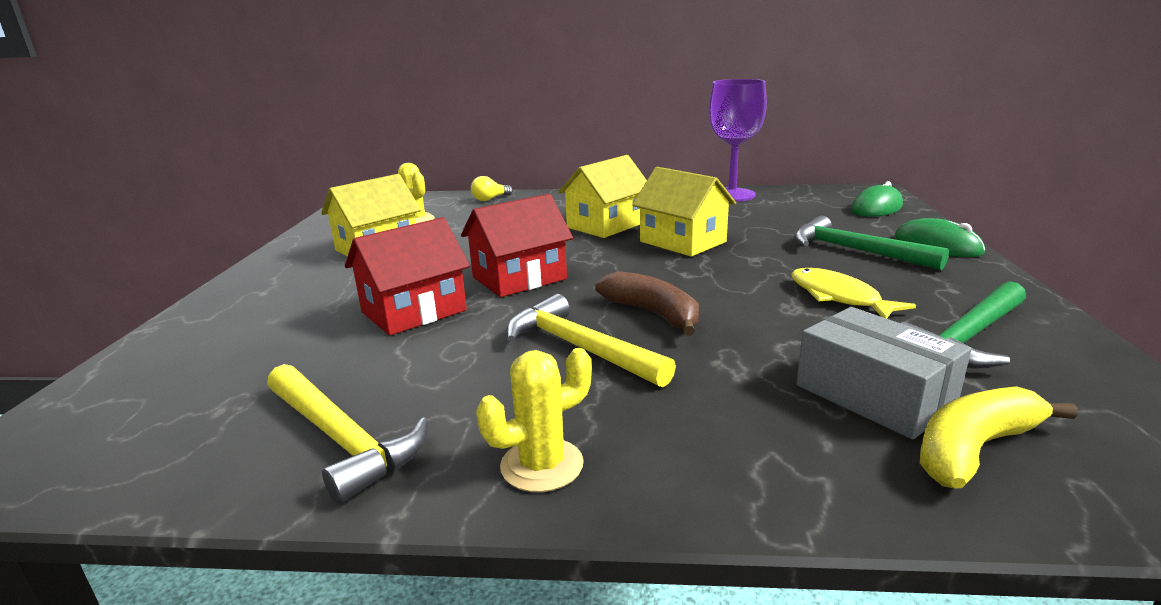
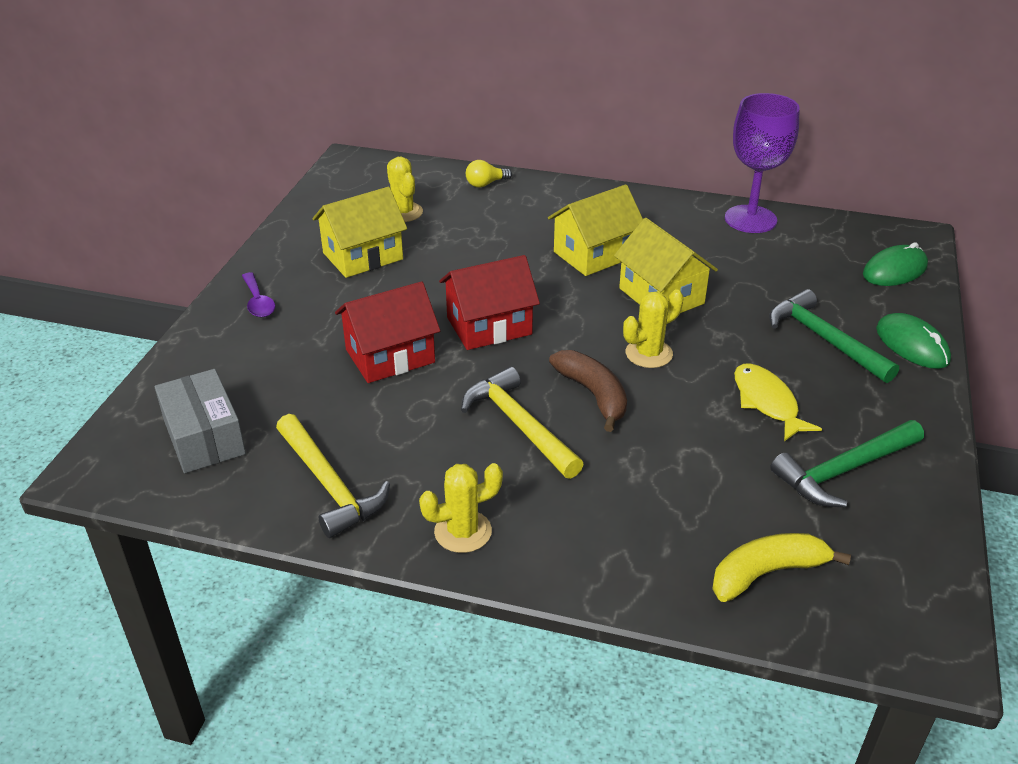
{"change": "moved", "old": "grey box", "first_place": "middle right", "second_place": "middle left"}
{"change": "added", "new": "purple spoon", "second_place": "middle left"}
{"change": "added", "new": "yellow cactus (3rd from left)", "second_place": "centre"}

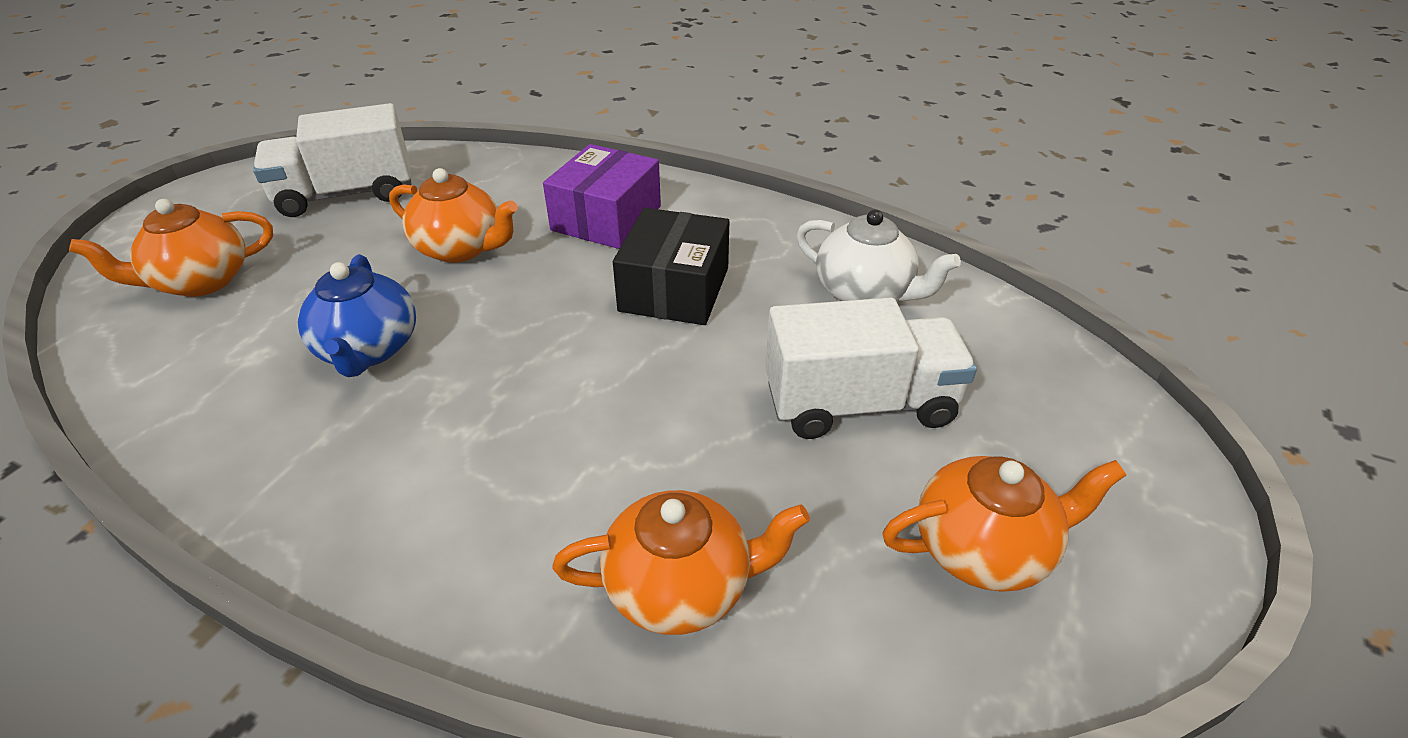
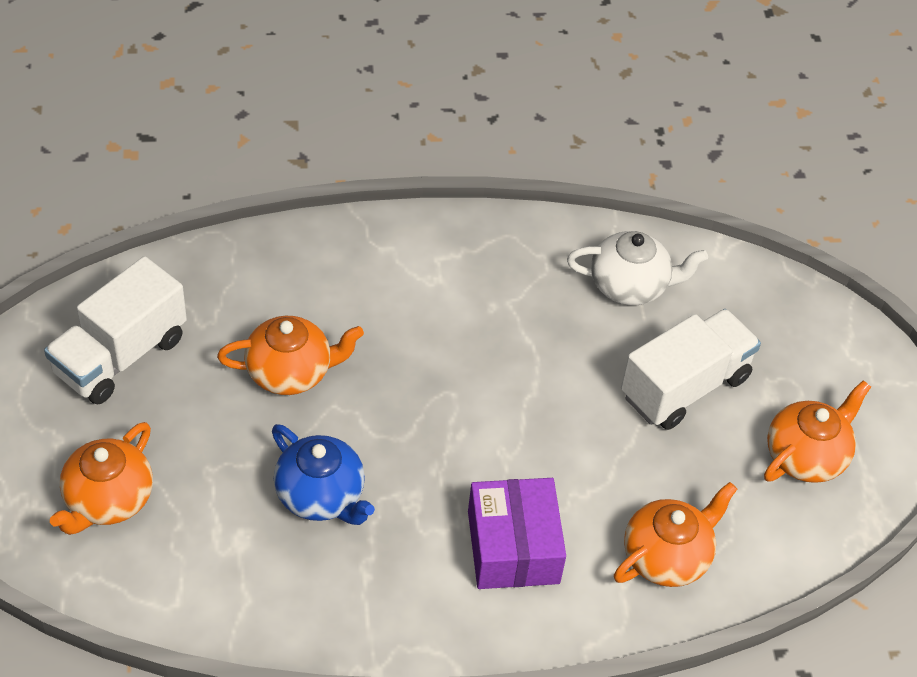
{"change": "moved", "old": "purple box", "first_place": "top centre", "second_place": "bottom centre"}
{"change": "removed", "old": "black box", "first_place": "centre"}

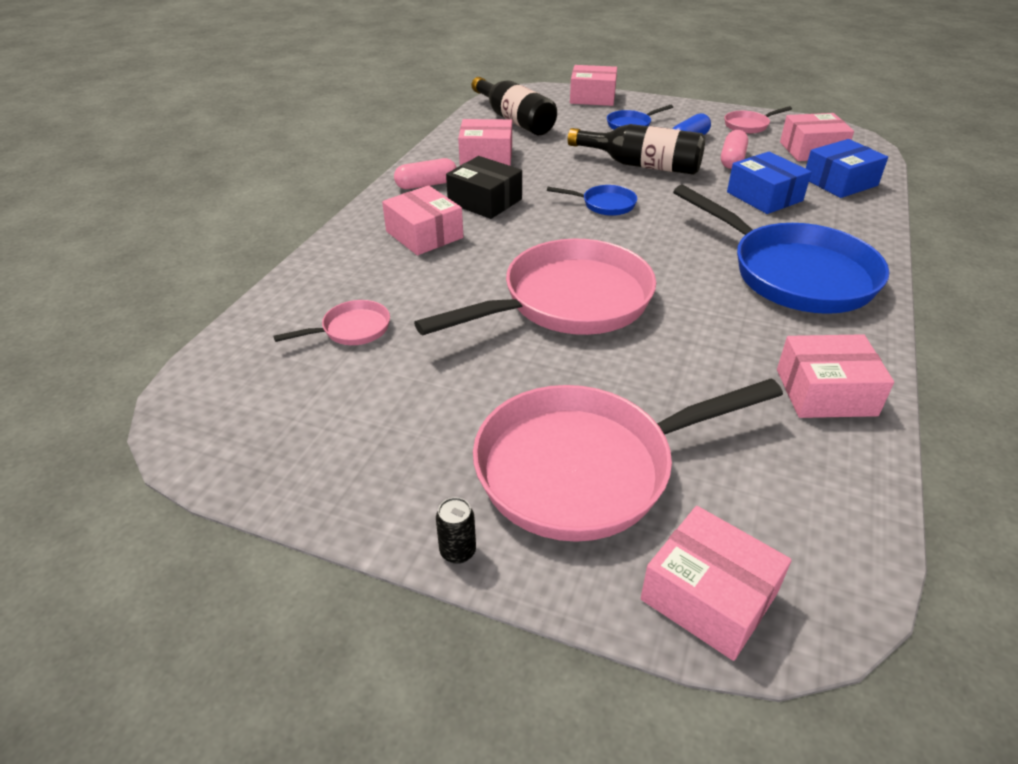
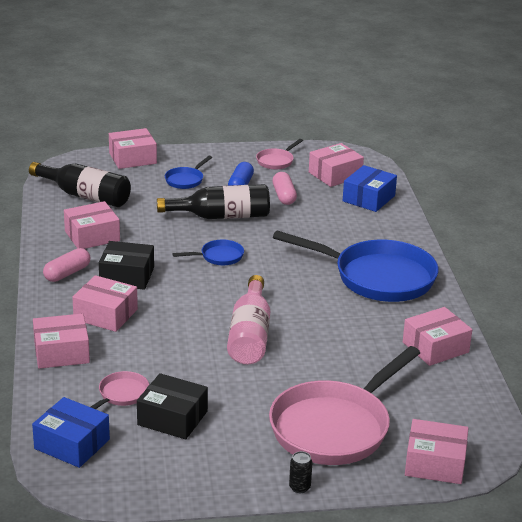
{"change": "replaced", "old": "pink pan (2nd from left)", "new": "pink bottle", "first_place": "centre", "second_place": "centre"}
{"change": "moved", "old": "blue box (1st from left)", "first_place": "top right", "second_place": "bottom left"}
{"change": "added", "new": "pink box (1st from left)", "second_place": "middle left"}
{"change": "added", "new": "black box (2nd from left)", "second_place": "bottom left"}

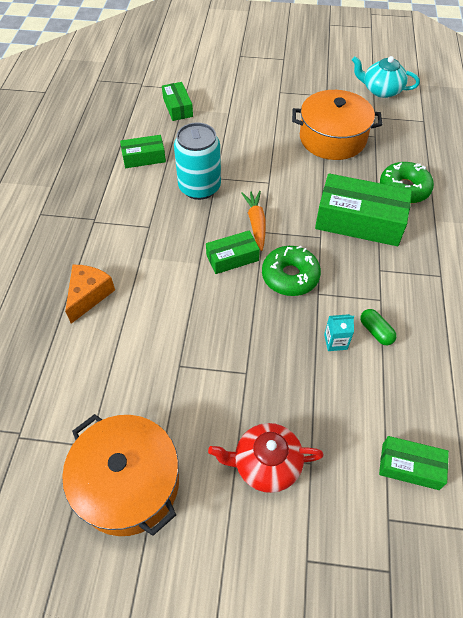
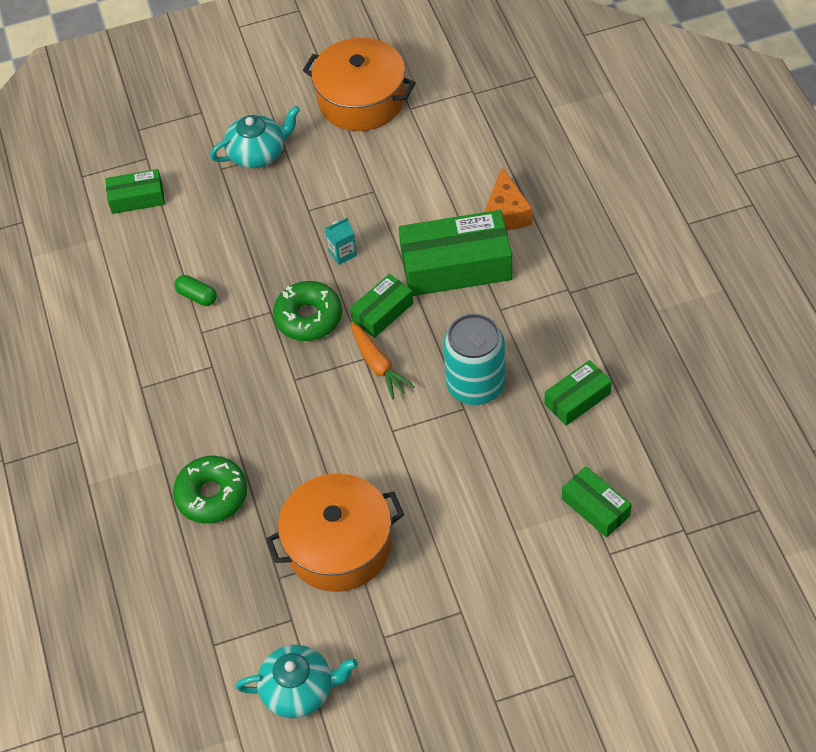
{"change": "recoloured", "old": "red teapot", "new": "turquoise teapot (1st from left)", "first_place": "bottom centre", "second_place": "top left"}
{"change": "moved", "old": "green box (4th from left in the first image)", "new": "green box (3rd from left)", "first_place": "middle right", "second_place": "centre"}
{"change": "moved", "old": "turquoise carton", "first_place": "middle right", "second_place": "top centre"}

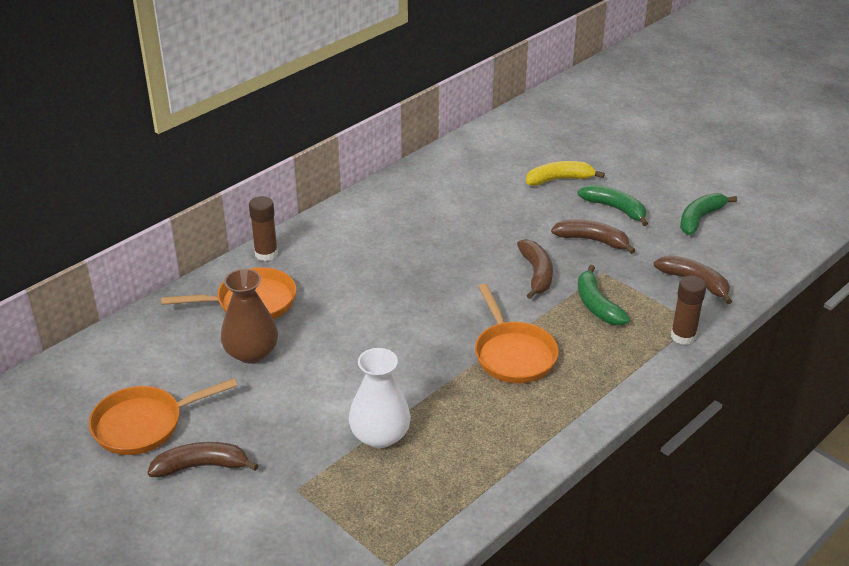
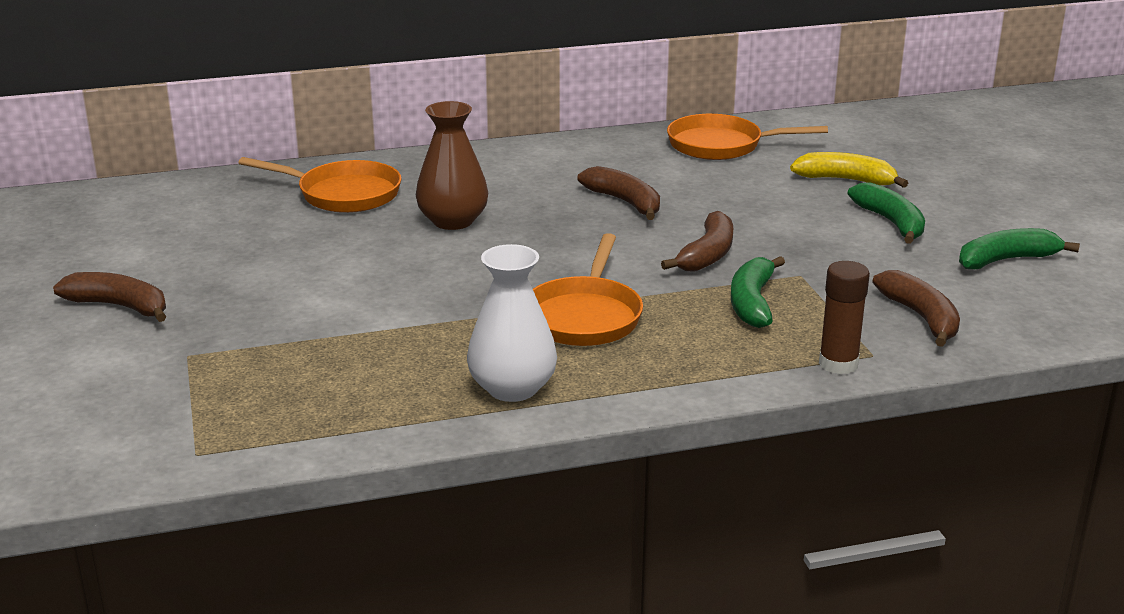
{"change": "moved", "old": "orange pan (1st from left in the first image)", "new": "orange pan (3rd from left)", "first_place": "bottom left", "second_place": "top centre"}
{"change": "moved", "old": "brown vase", "first_place": "middle left", "second_place": "top centre"}
{"change": "removed", "old": "brown glue stick (1st from left)", "first_place": "middle left"}
{"change": "moved", "old": "white vase", "first_place": "bottom centre", "second_place": "centre"}
{"change": "moved", "old": "brown banana (3rd from left in the first image)", "new": "brown banana (2nd from left)", "first_place": "middle right", "second_place": "top centre"}

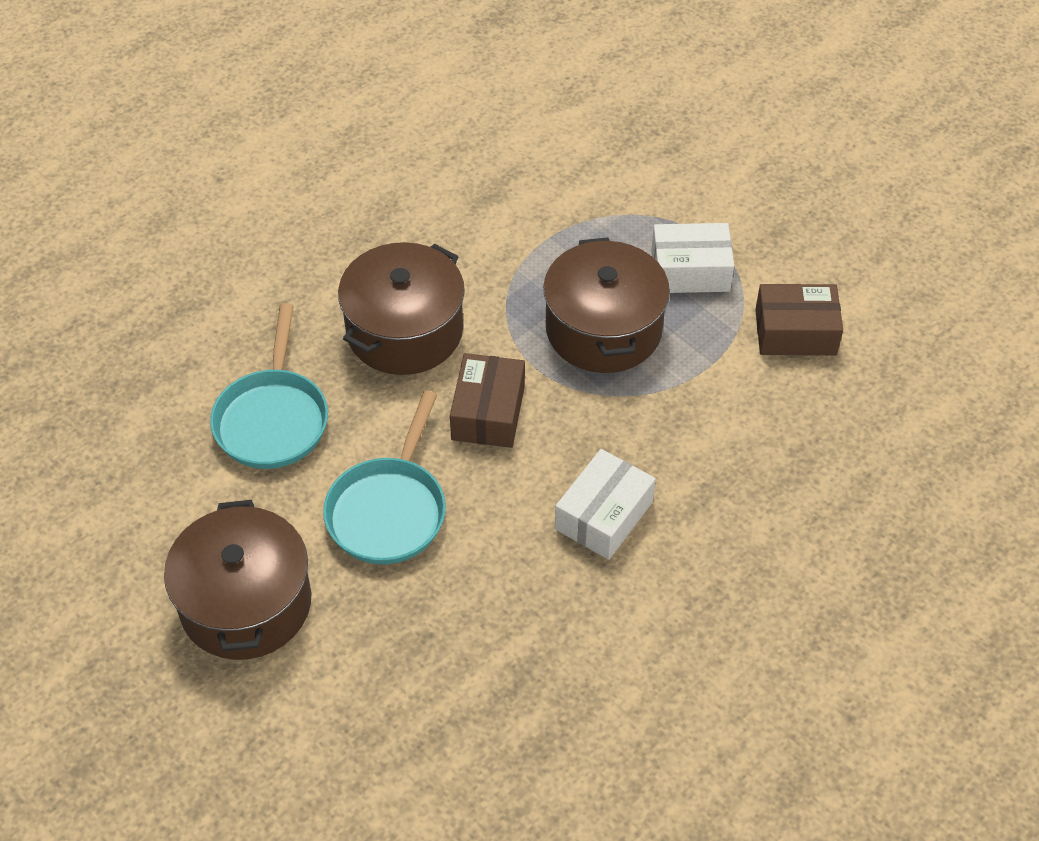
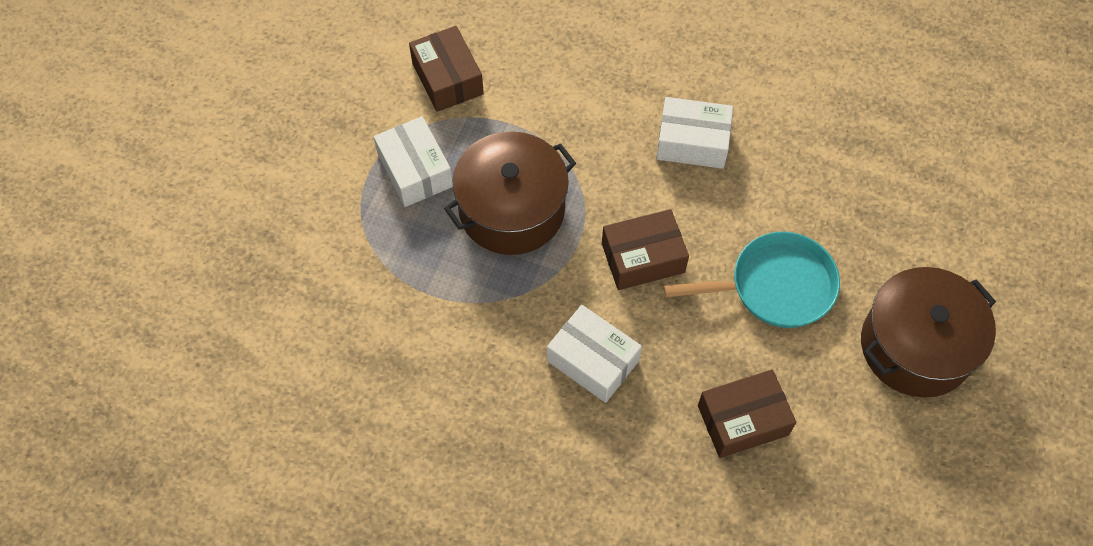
{"change": "replaced", "old": "turquoise pan (1st from left)", "new": "brown box (3rd from left)", "first_place": "middle left", "second_place": "bottom right"}
{"change": "replaced", "old": "brown pot (2nd from left)", "new": "white box (2nd from left)", "first_place": "centre", "second_place": "centre"}

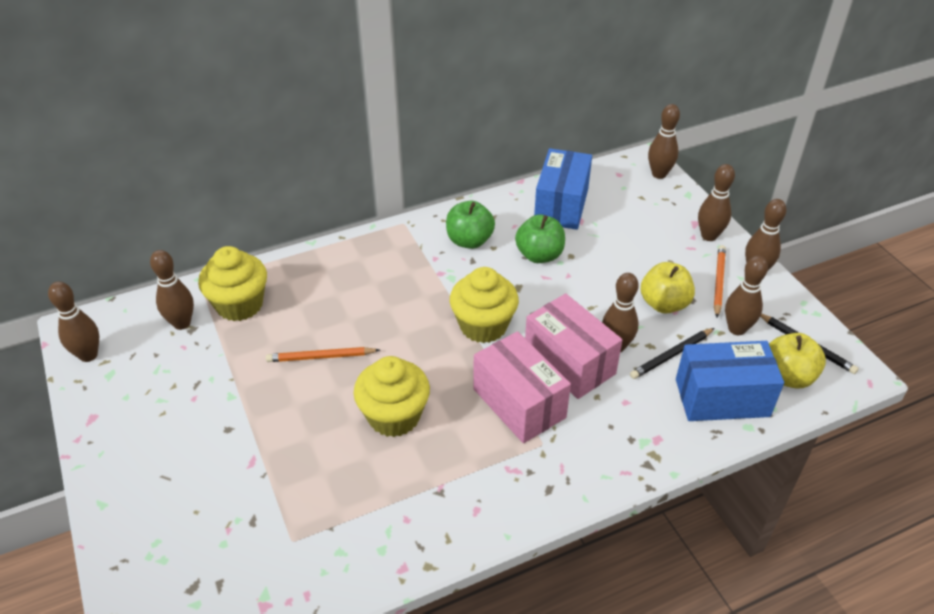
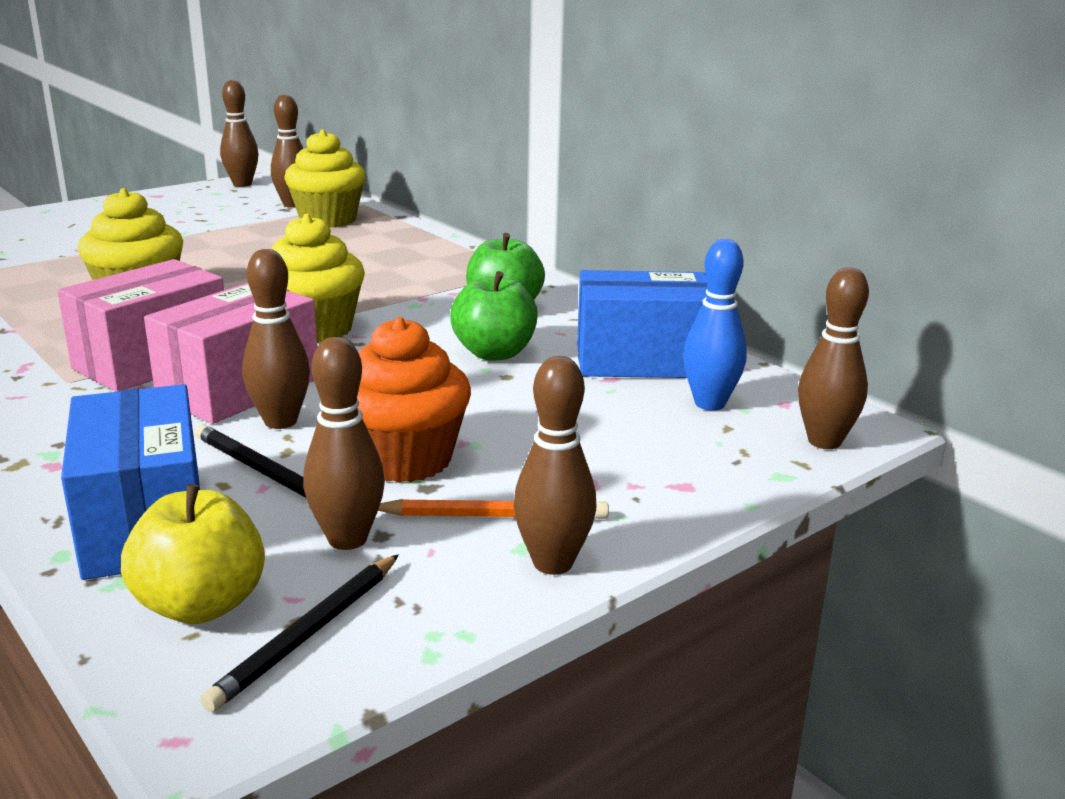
{"change": "removed", "old": "orange pencil (1st from left)", "first_place": "centre"}
{"change": "replaced", "old": "yellow apple (1st from left)", "new": "orange cupcake", "first_place": "middle right", "second_place": "centre"}
{"change": "removed", "old": "brown bowling pin (5th from left)", "first_place": "top right"}
{"change": "added", "new": "blue bowling pin", "second_place": "middle right"}

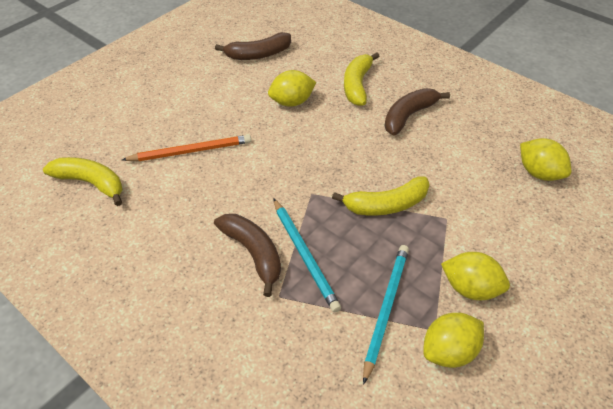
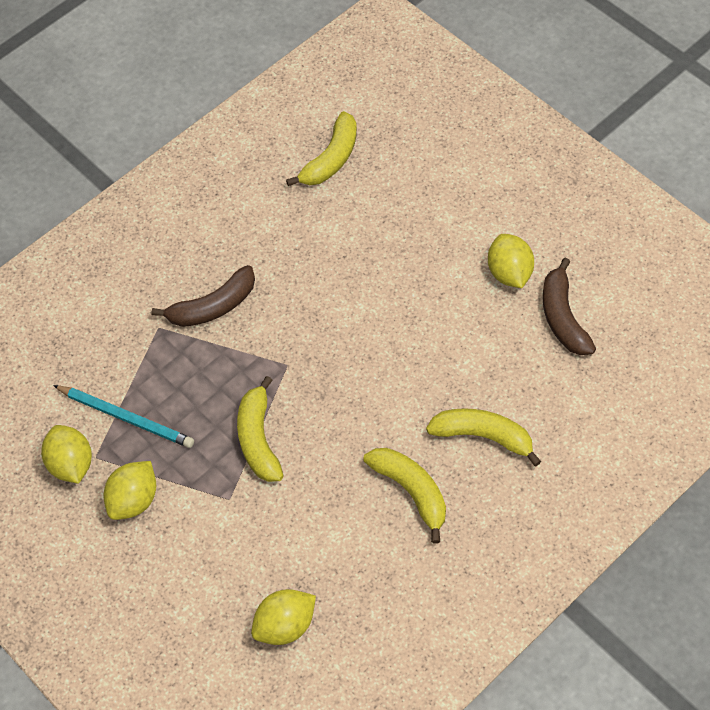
{"change": "removed", "old": "orange pencil", "first_place": "middle left"}
{"change": "moved", "old": "yellow lemon (1st from left in the first image)", "new": "yellow lemon (4th from left)", "first_place": "top centre", "second_place": "middle right"}
{"change": "removed", "old": "turquoise pencil (1st from left)", "first_place": "centre"}
{"change": "recoloured", "old": "brown banana (3rd from left)", "new": "yellow banana (3rd from left)", "first_place": "top right", "second_place": "bottom centre"}

